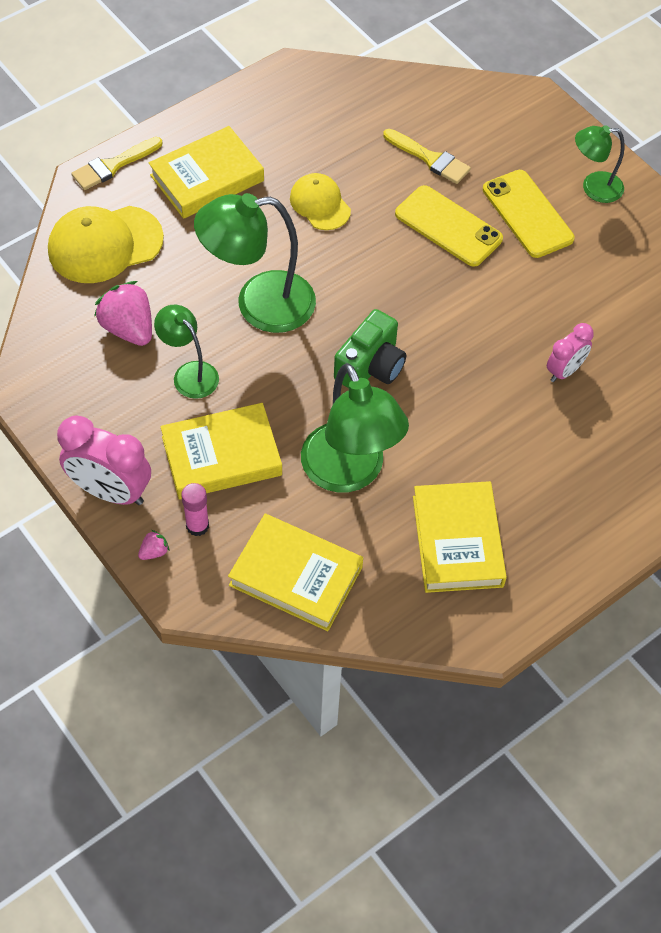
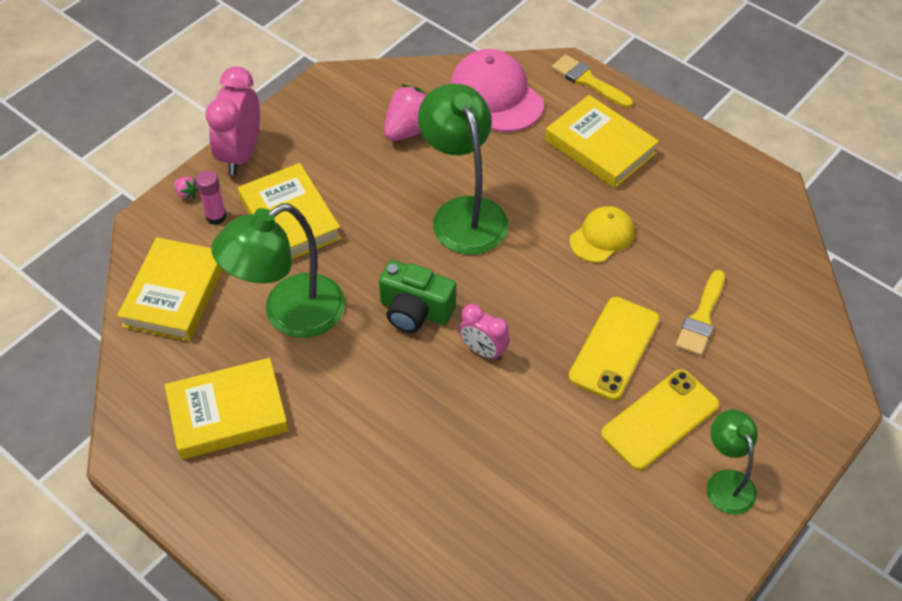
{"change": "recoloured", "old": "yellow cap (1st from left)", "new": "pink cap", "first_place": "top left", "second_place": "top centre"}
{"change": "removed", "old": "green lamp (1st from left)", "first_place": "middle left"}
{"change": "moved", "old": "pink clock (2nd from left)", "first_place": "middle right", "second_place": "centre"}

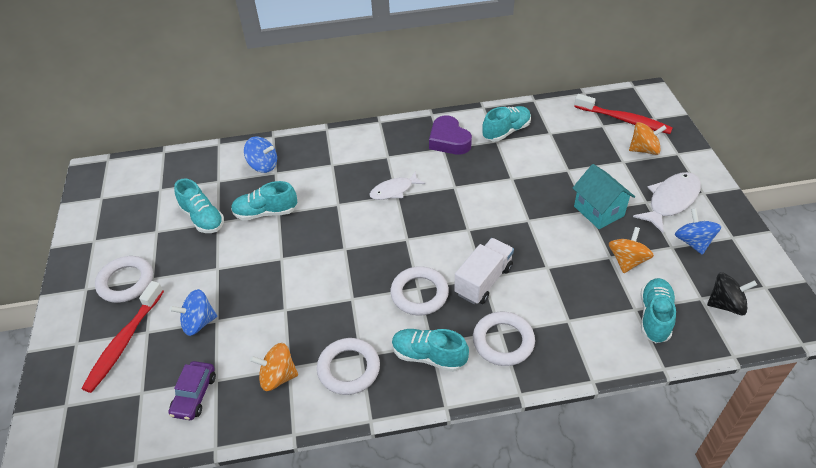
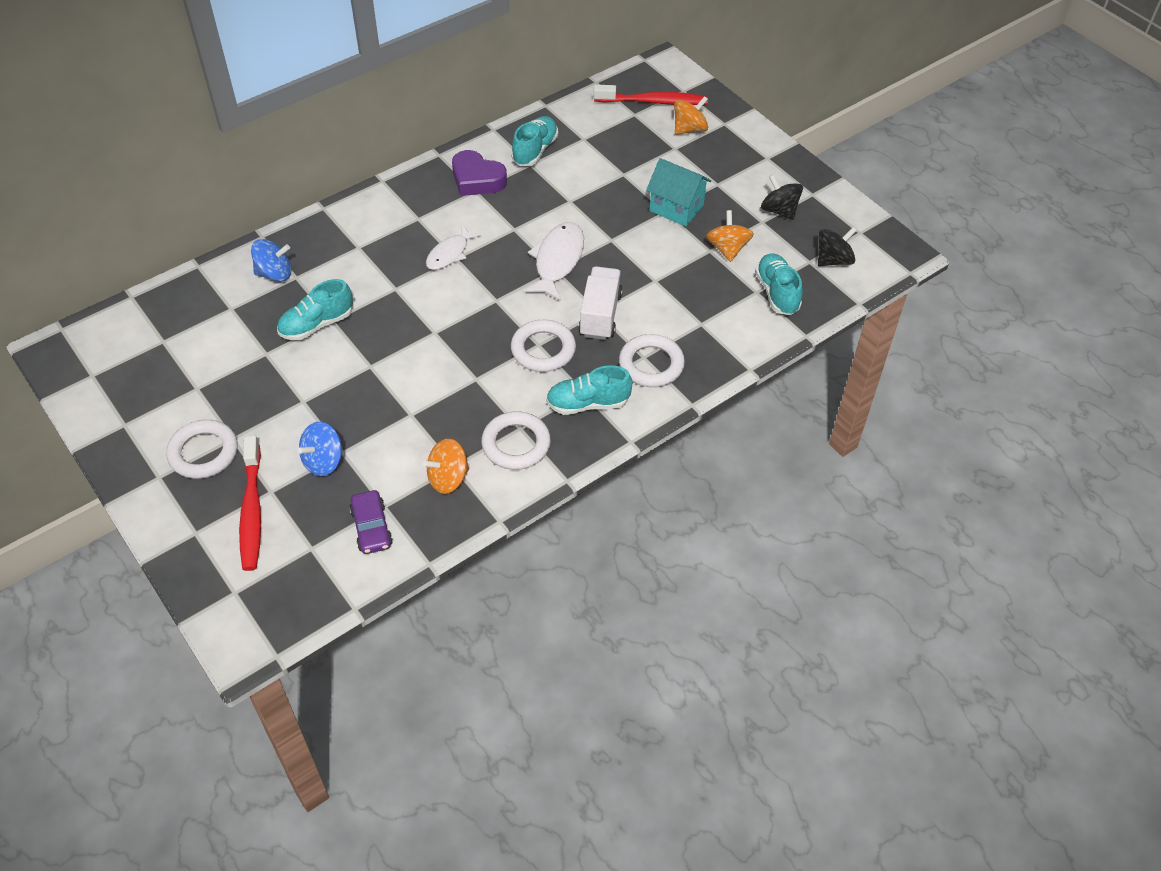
{"change": "removed", "old": "turquoise shoe (1st from left)", "first_place": "middle left"}
{"change": "moved", "old": "white fish (2nd from left)", "first_place": "middle right", "second_place": "top centre"}
{"change": "recoloured", "old": "blue spinning top (3rd from left)", "new": "black spinning top (1st from left)", "first_place": "middle right", "second_place": "top right"}

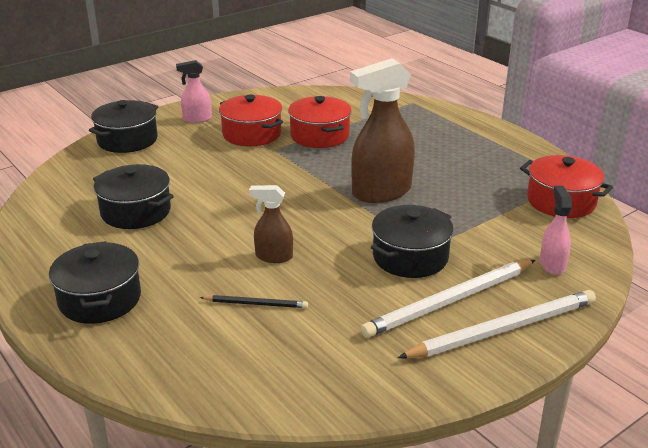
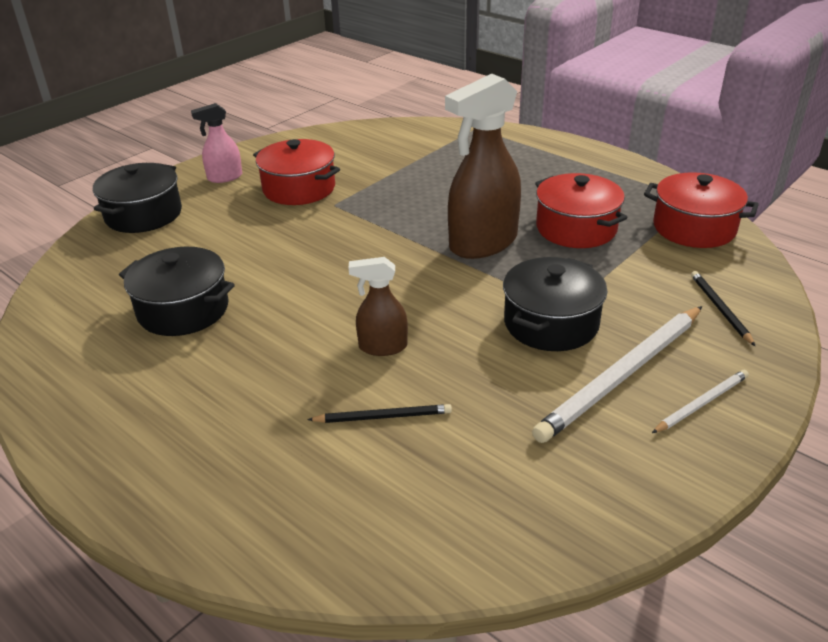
{"change": "removed", "old": "black pot (1st from left)", "first_place": "middle left"}
{"change": "moved", "old": "red pot (2nd from left)", "first_place": "top centre", "second_place": "top right"}
{"change": "resized", "old": "white pencil (2nd from left)", "first_place": "bottom right", "second_place": "middle right", "factor": 0.49}
{"change": "replaced", "old": "pink spray bottle (2nd from left)", "new": "black pencil (2nd from left)", "first_place": "middle right", "second_place": "middle right"}

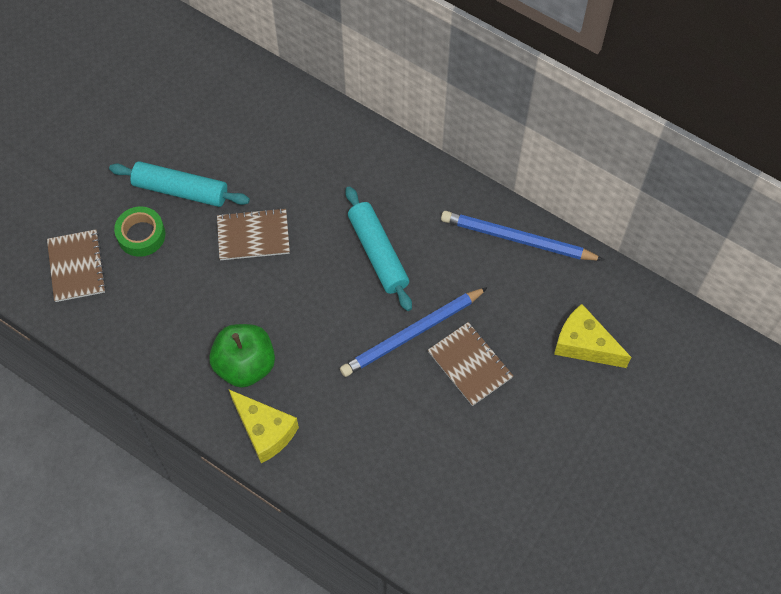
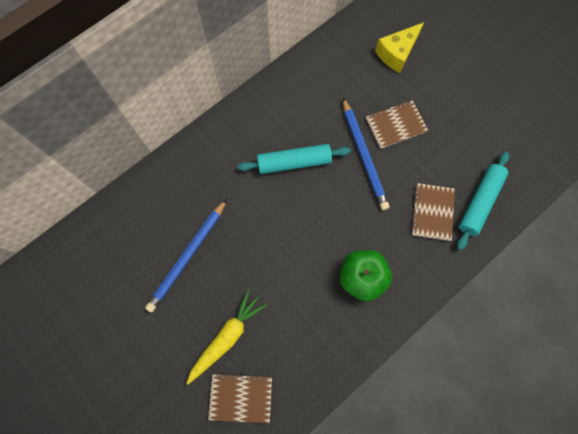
{"change": "moved", "old": "turquoise rolling pin (1st from left in the first image)", "new": "turquoise rolling pin (2nd from left)", "first_place": "top left", "second_place": "middle right"}
{"change": "replaced", "old": "green tape", "new": "yellow carrot", "first_place": "middle left", "second_place": "bottom centre"}
{"change": "moved", "old": "brown notebook (2nd from left in the first image)", "new": "brown notebook (3rd from left)", "first_place": "middle left", "second_place": "middle right"}
{"change": "removed", "old": "yellow cheese (1st from left)", "first_place": "bottom centre"}
{"change": "moved", "old": "blue pencil (2nd from left in the first image)", "new": "blue pencil (1st from left)", "first_place": "middle right", "second_place": "middle left"}

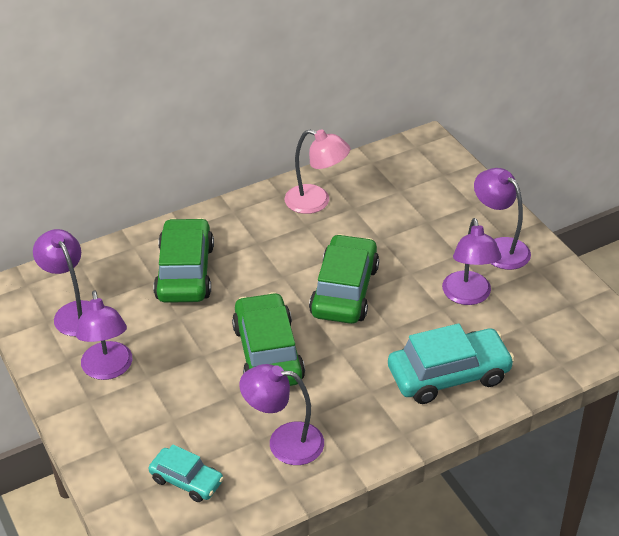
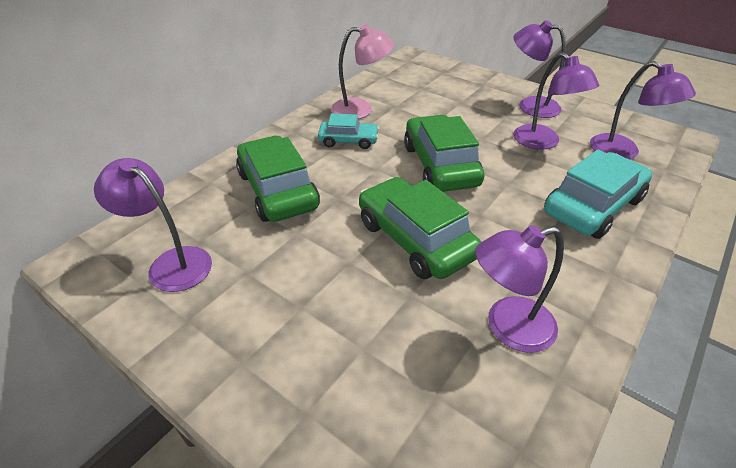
{"change": "moved", "old": "purple lamp (2nd from left in the first image)", "new": "purple lamp (5th from left)", "first_place": "middle left", "second_place": "top right"}
{"change": "moved", "old": "turquoise car (1st from left)", "first_place": "bottom left", "second_place": "top centre"}

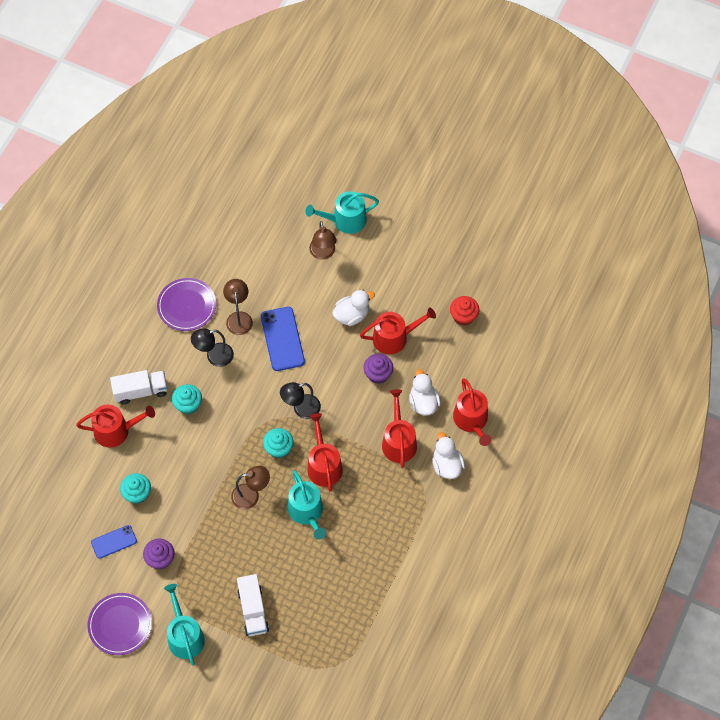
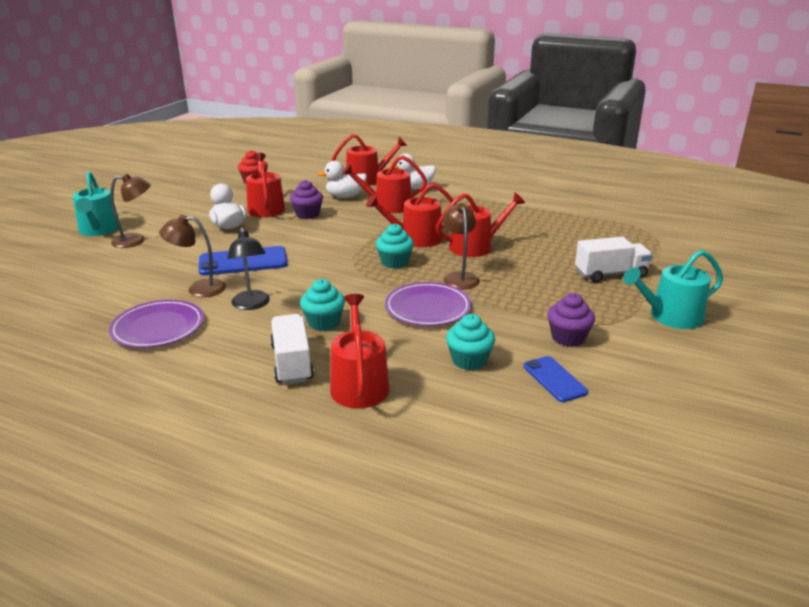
{"change": "moved", "old": "purple plate (1st from left in the first image)", "new": "purple plate (2nd from left)", "first_place": "bottom left", "second_place": "centre"}
{"change": "removed", "old": "black lamp (2nd from left)", "first_place": "centre"}
{"change": "recoloured", "old": "turquoise watering can (2nd from left)", "new": "red watering can (6th from left)", "first_place": "bottom centre", "second_place": "centre"}

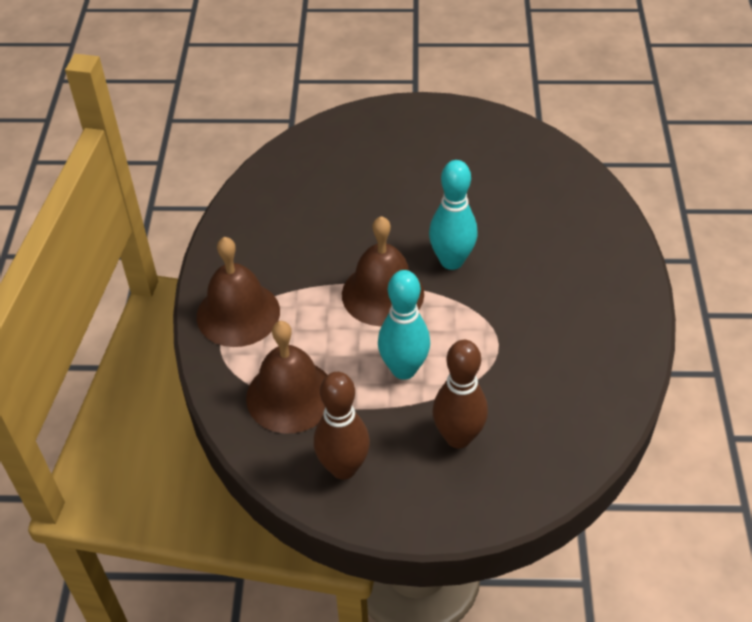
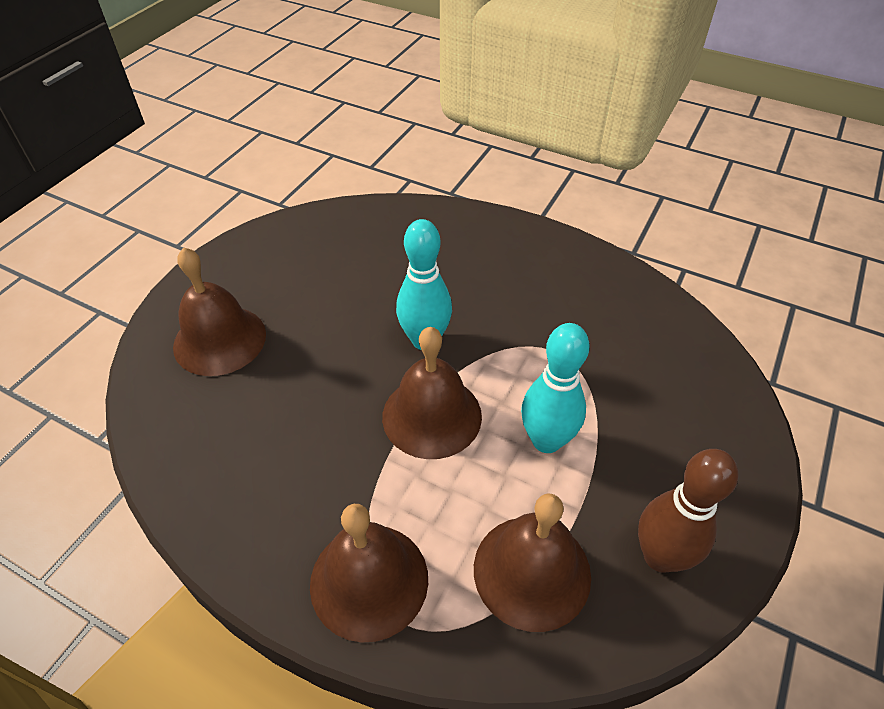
{"change": "removed", "old": "brown bowling pin (2nd from left)", "first_place": "centre"}
{"change": "added", "new": "brown bell (1st from left)", "second_place": "middle left"}

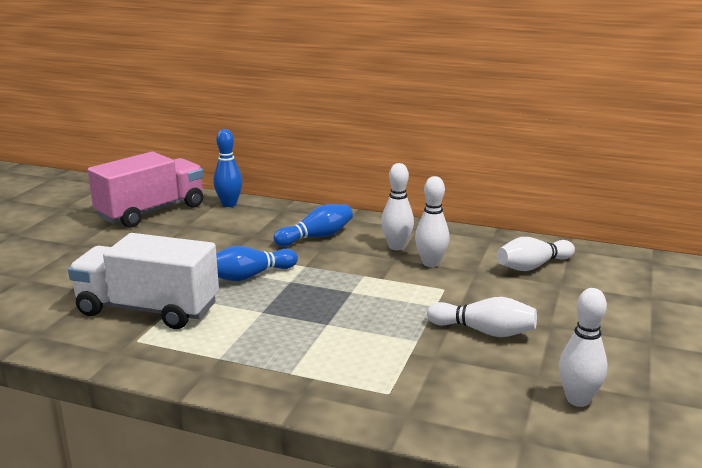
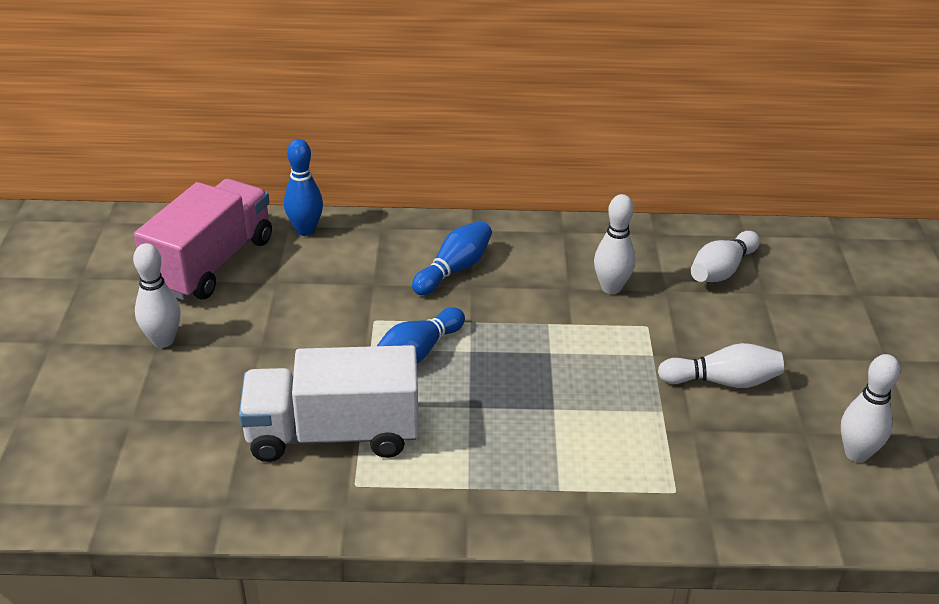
{"change": "moved", "old": "white bowling pin (1st from left)", "first_place": "centre", "second_place": "middle left"}

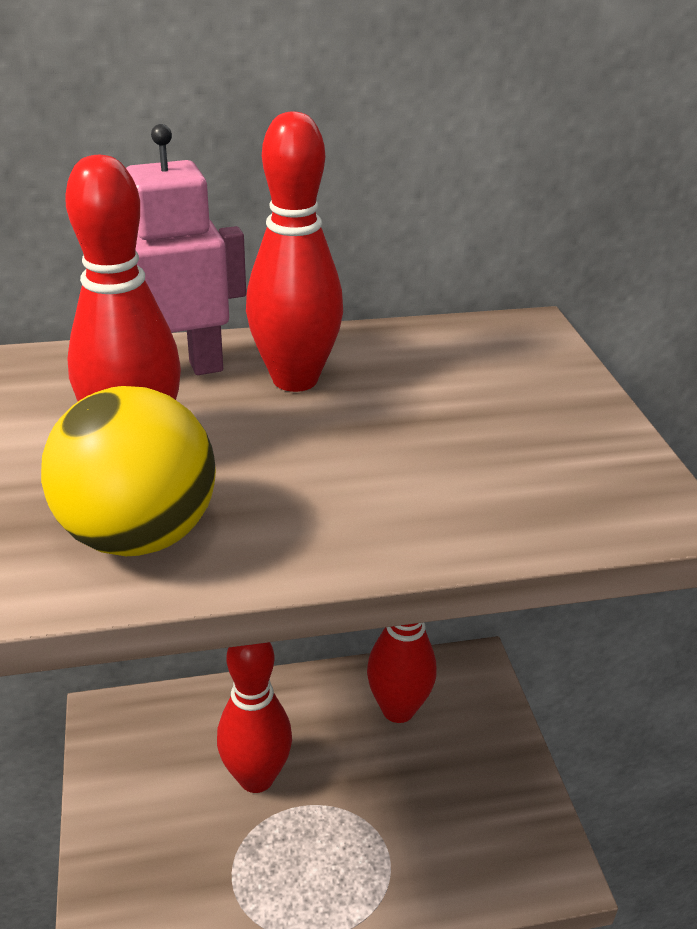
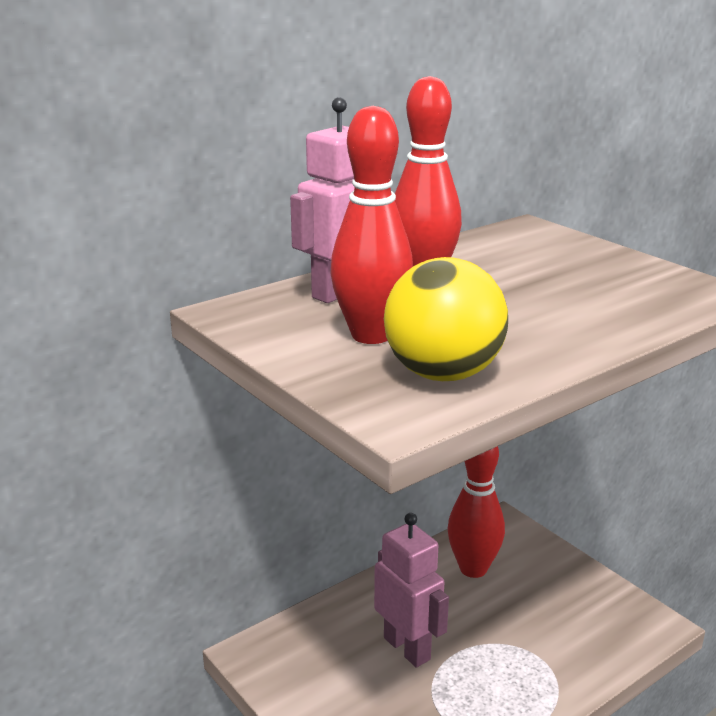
{"change": "replaced", "old": "red bowling pin (2nd from left)", "new": "pink robot (2nd from left)", "first_place": "bottom centre", "second_place": "bottom centre"}

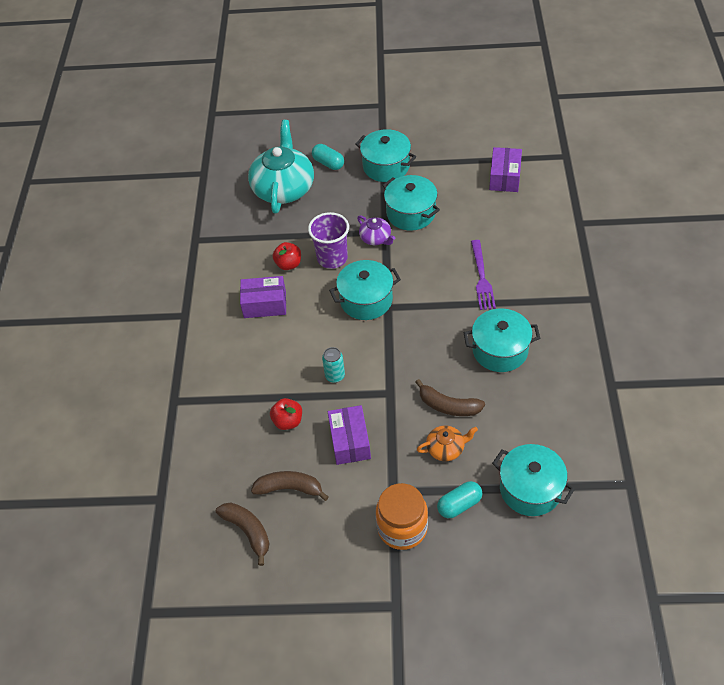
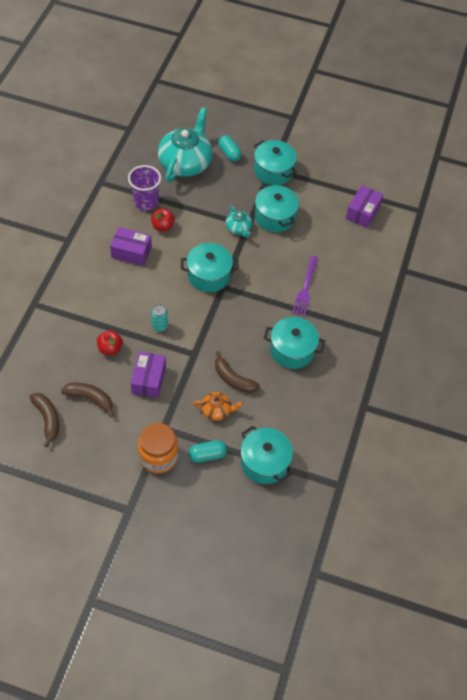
{"change": "moved", "old": "purple cup", "first_place": "centre", "second_place": "top left"}
{"change": "recoloured", "old": "purple teapot", "new": "turquoise teapot (2nd from left)", "first_place": "centre", "second_place": "top centre"}

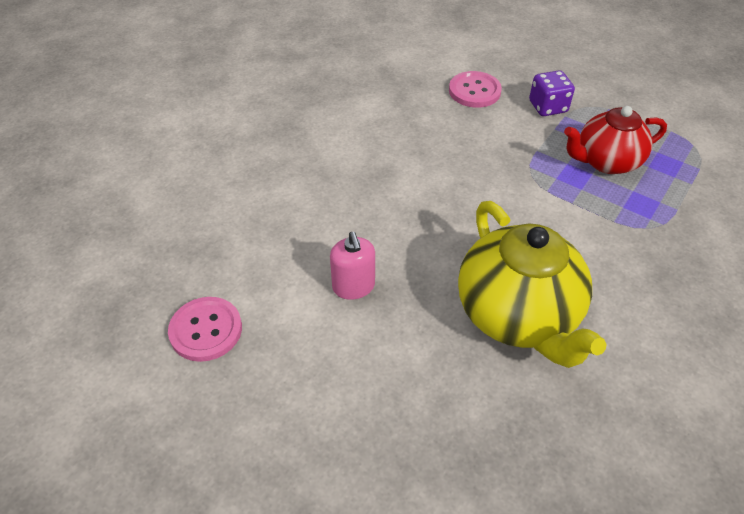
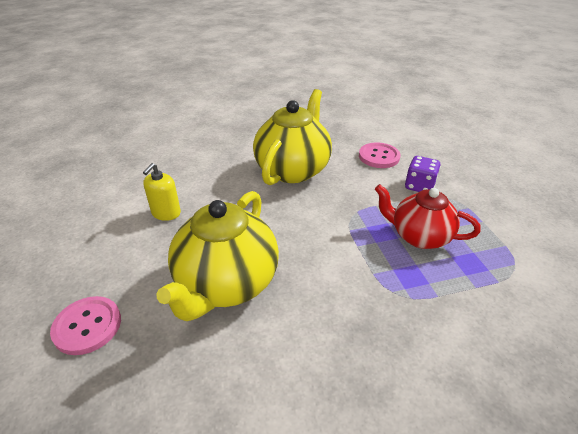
{"change": "moved", "old": "pink button (1st from left)", "first_place": "middle left", "second_place": "bottom left"}
{"change": "recoloured", "old": "pink soap dispenser", "new": "yellow soap dispenser", "first_place": "centre", "second_place": "middle left"}
{"change": "added", "new": "yellow teapot (2nd from left)", "second_place": "top centre"}

